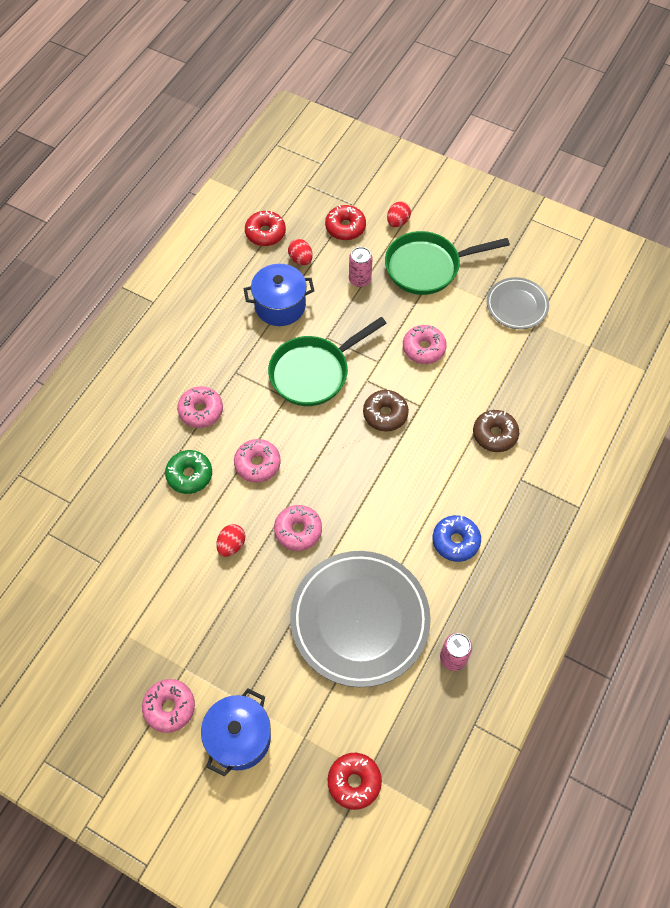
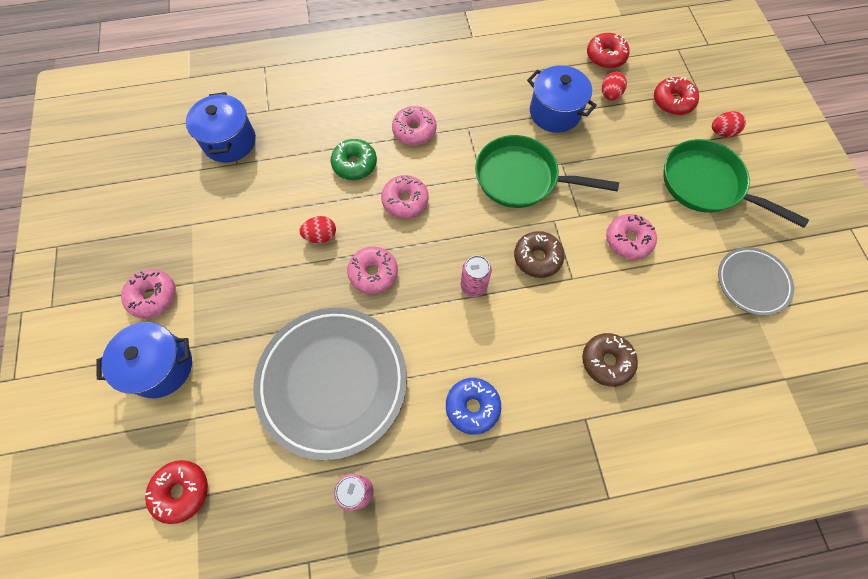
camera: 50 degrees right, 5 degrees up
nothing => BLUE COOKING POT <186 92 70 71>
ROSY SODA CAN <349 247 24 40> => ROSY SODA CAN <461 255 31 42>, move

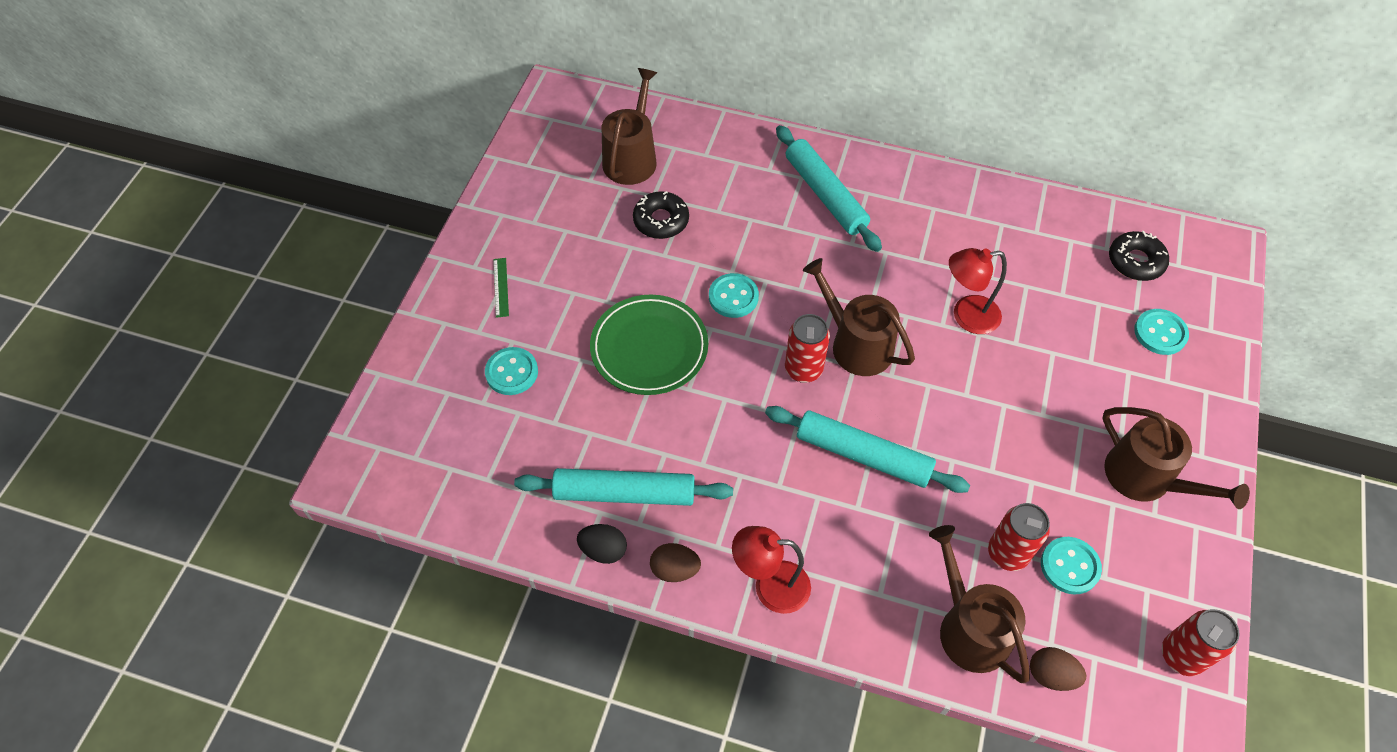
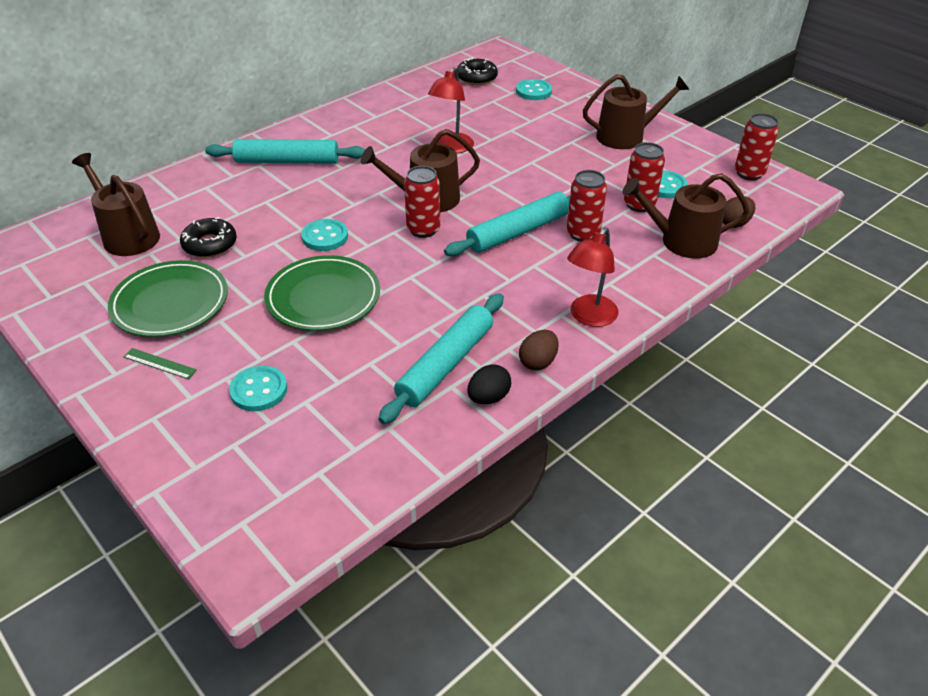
camera: 60 degrees left, 15 degrees down
nothing => LEAF-GREEN DINNER PLATE <108 260 120 77>
nothing => CRIMSON SODA CAN <567 170 40 72>

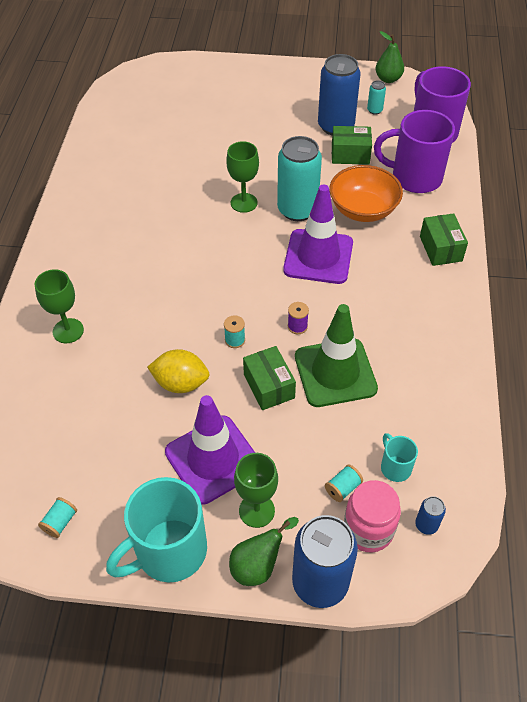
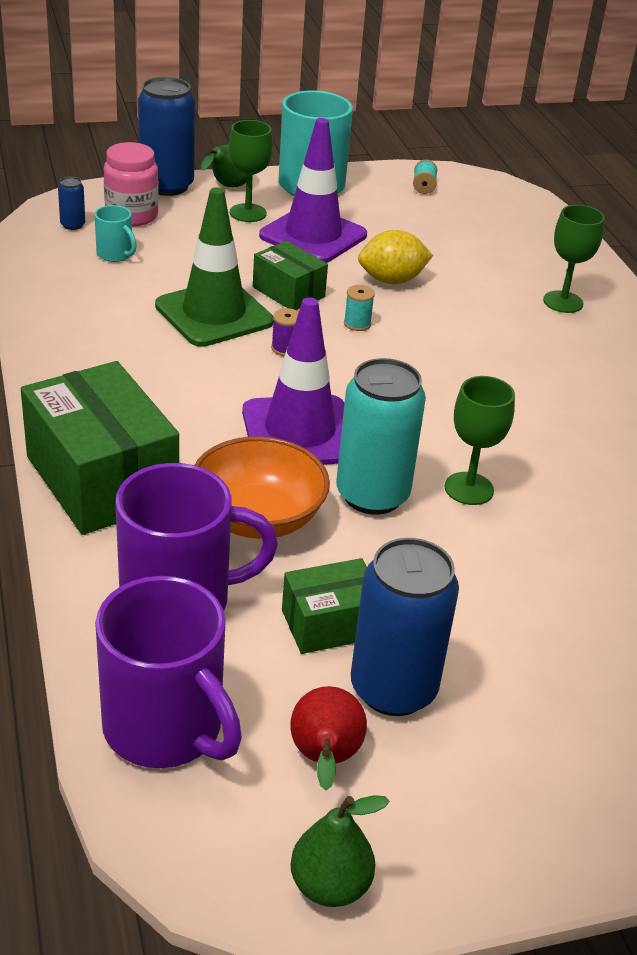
camera: 155 degrees right, 15 degrees down
LEAF-GREEN PACKAGE <420 213 48 53> => LEAF-GREEN PACKAGE <21 361 158 174>, x1.85
TEAL SODA CAN <367 80 19 34> => CRIMSON PEAR <291 686 76 104>
TEAL SPOOL <325 464 38 38> => nothing

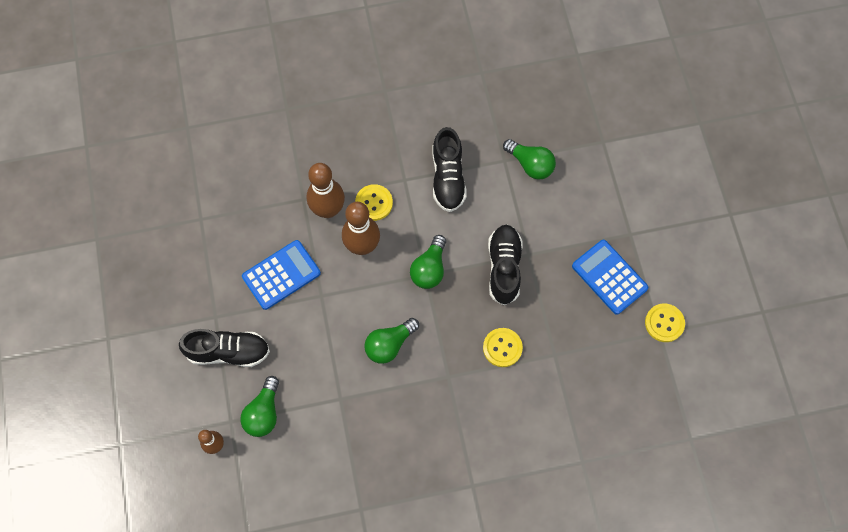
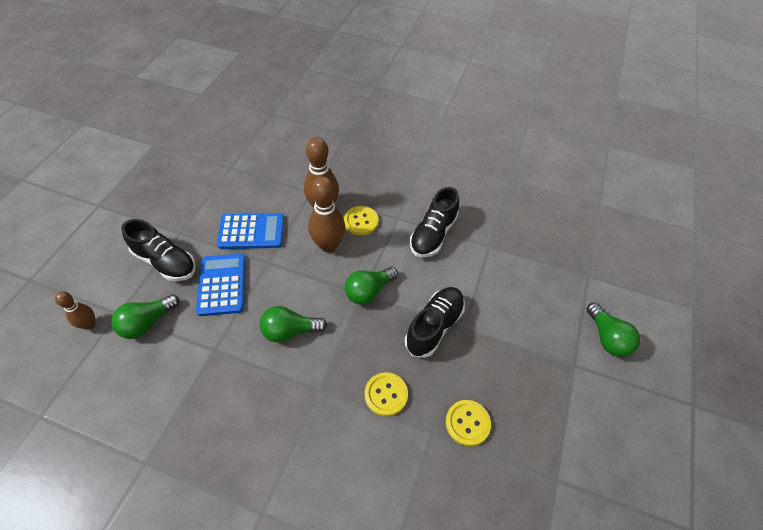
camera: 30 degrees right, 15 degrees down
BLUE ADDING MACHINE <572 240 77 75> => BLUE ADDING MACHINE <196 254 50 62>, move
BRIGHT YELLOW SEWING BUTTON <645 303 40 39> => BRIGHT YELLOW SEWING BUTTON <446 400 45 46>, move
LEAF-GREEN LIGHTBULB <503 139 53 41> => LEAF-GREEN LIGHTBULB <586 302 54 55>, move

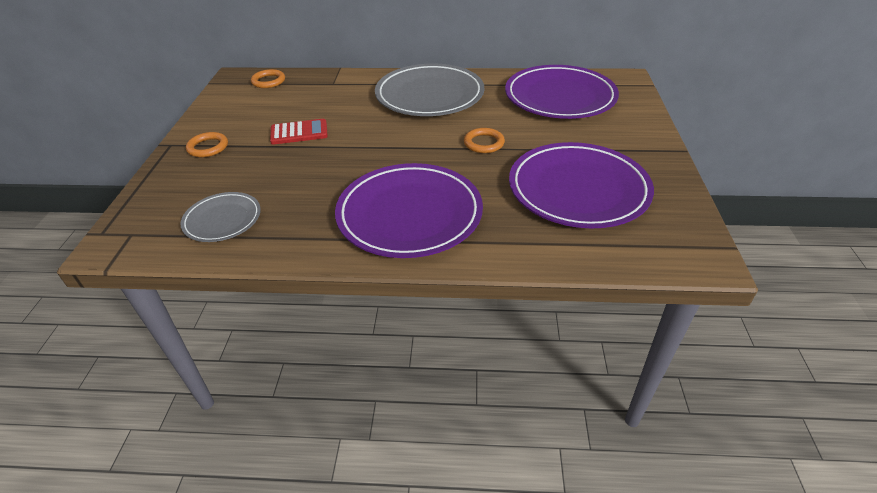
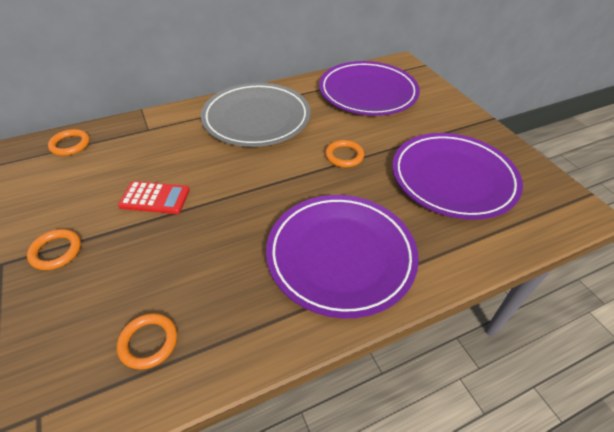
camera: 30 degrees left, 5 degrees up
ASH-GREY DINNER PLATE <180 192 81 50> => ORANGE-COLOURED HOOP <117 313 60 57>
CRIMSON ADDING MACHINE <270 119 58 26> => CRIMSON ADDING MACHINE <118 181 72 33>, 45 degrees clockwise

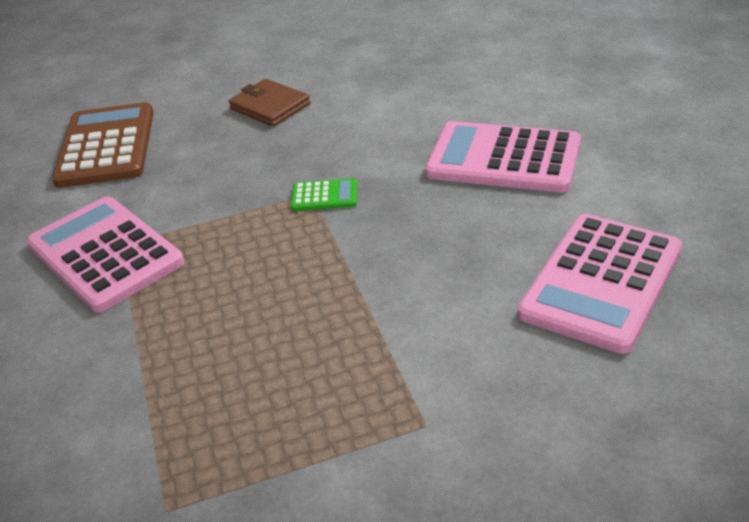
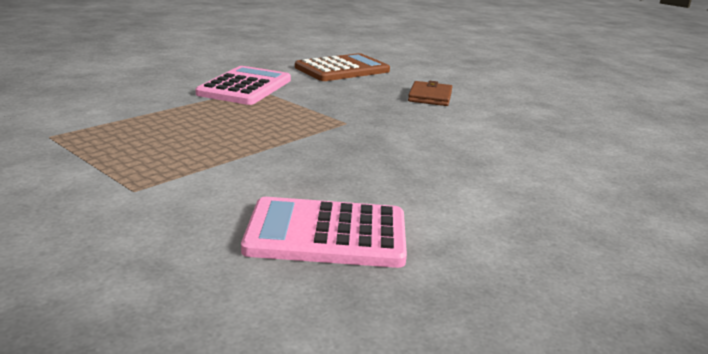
camera: 55 degrees right, 15 degrees down
LEAF-GREEN ADDING MACHINE <291 178 66 33> => nothing
ROSY ADDING MACHINE <425 121 156 71> => nothing

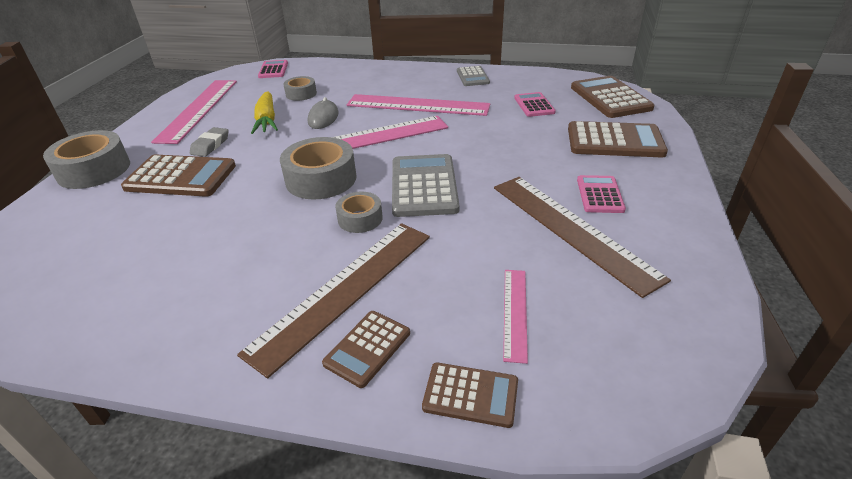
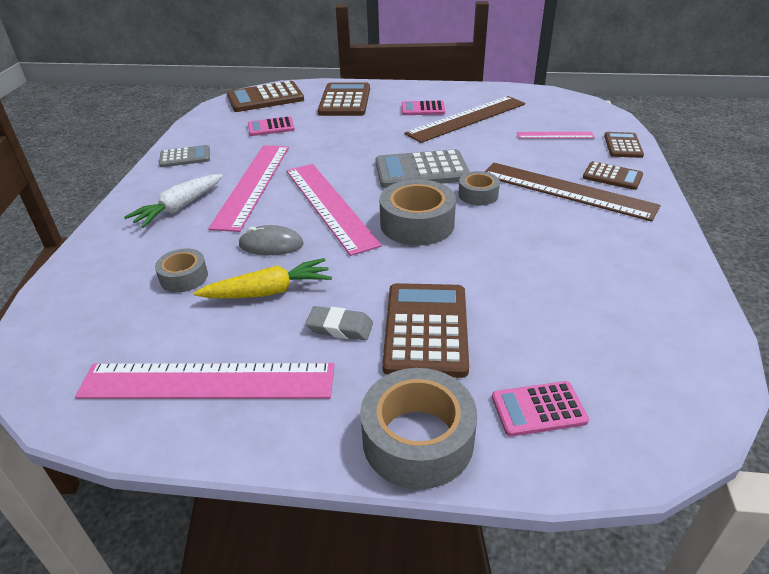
camera: 95 degrees left, 0 degrees up
nothing => PURE WHITE TOY CARROT <124 174 99 54>
ROSY ADDING MACHINE <258 60 30 18> => ROSY ADDING MACHINE <492 381 97 56>, move

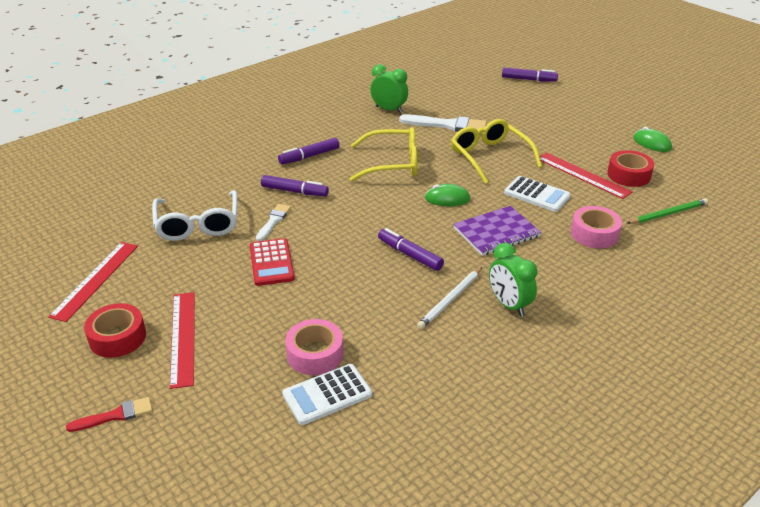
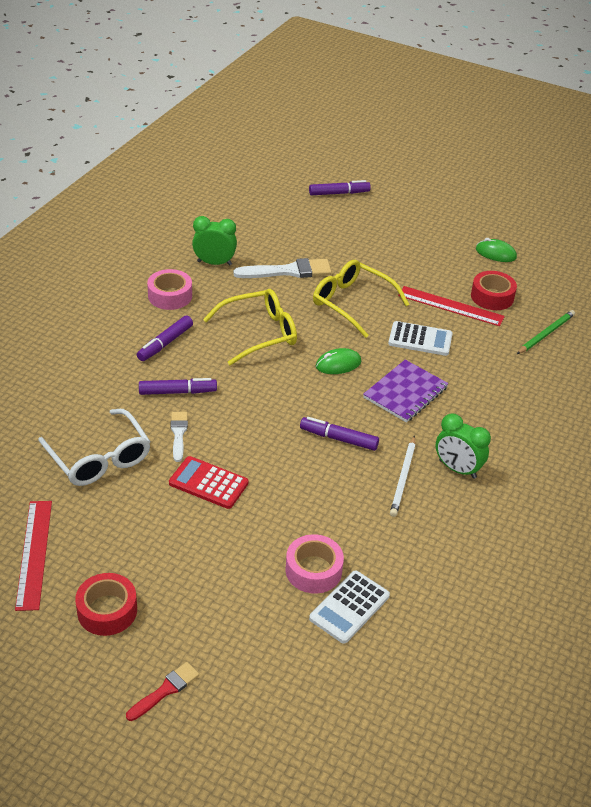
camera: 25 degrees left, 5 degrees up
ROSY STICKY TAPE <571 206 51 42> => ROSY STICKY TAPE <147 269 45 41>, move
CRIMSON ADDING MACHINE <250 238 45 48> => CRIMSON ADDING MACHINE <169 456 79 53>, 150 degrees clockwise
CRIMSON STRAIGHTEDGE <170 292 25 97> => nothing

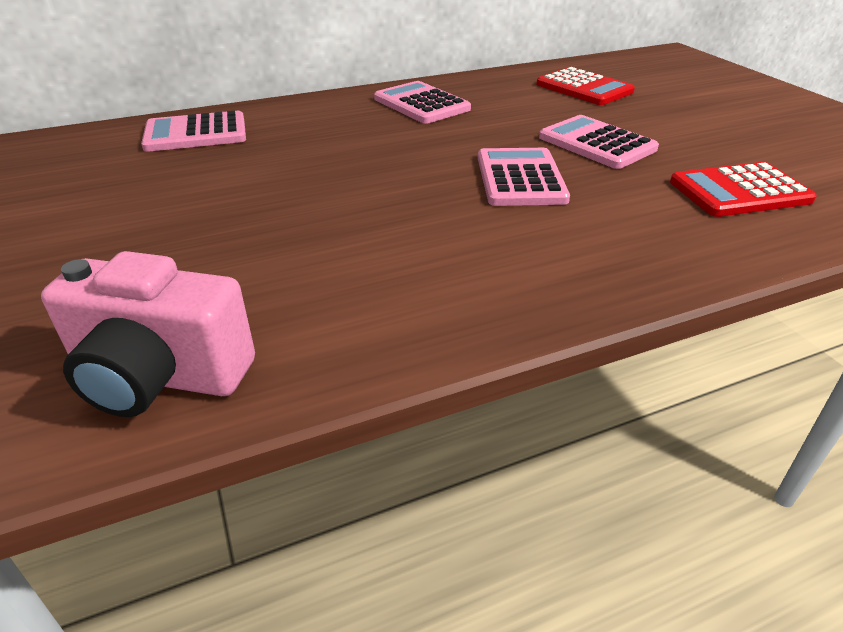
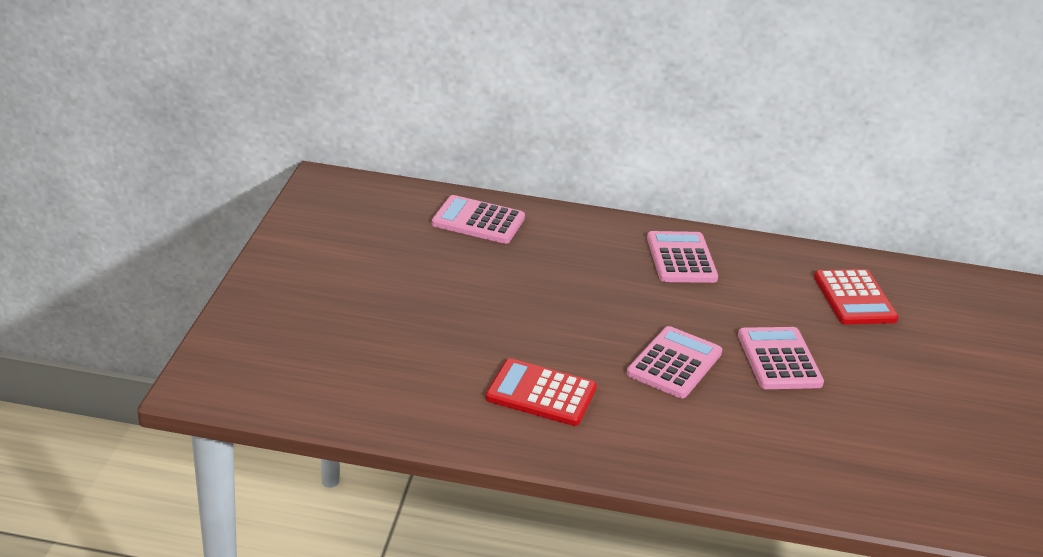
camera: 30 degrees right, 5 degrees down
CRIMSON ADDING MACHINE <670 162 147 55> => CRIMSON ADDING MACHINE <485 358 112 68>, move
ROSY PHOTO CAMERA <41 251 214 166> => nothing

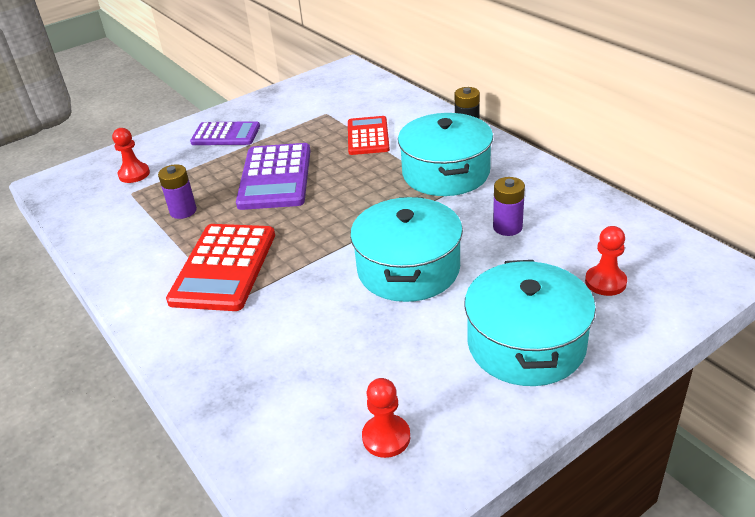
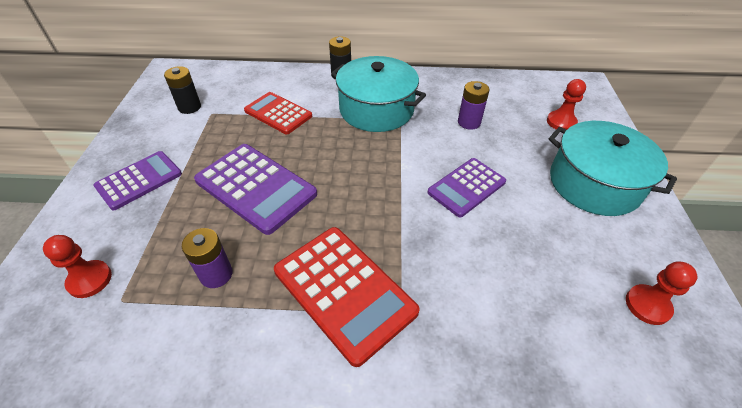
camera: 55 degrees left, 10 degrees up
nothing => JET-BLACK BATTERY <164 66 37 48>
TEAL COOKING POT <350 197 113 105> => PURPLE ADDING MACHINE <427 158 79 60>

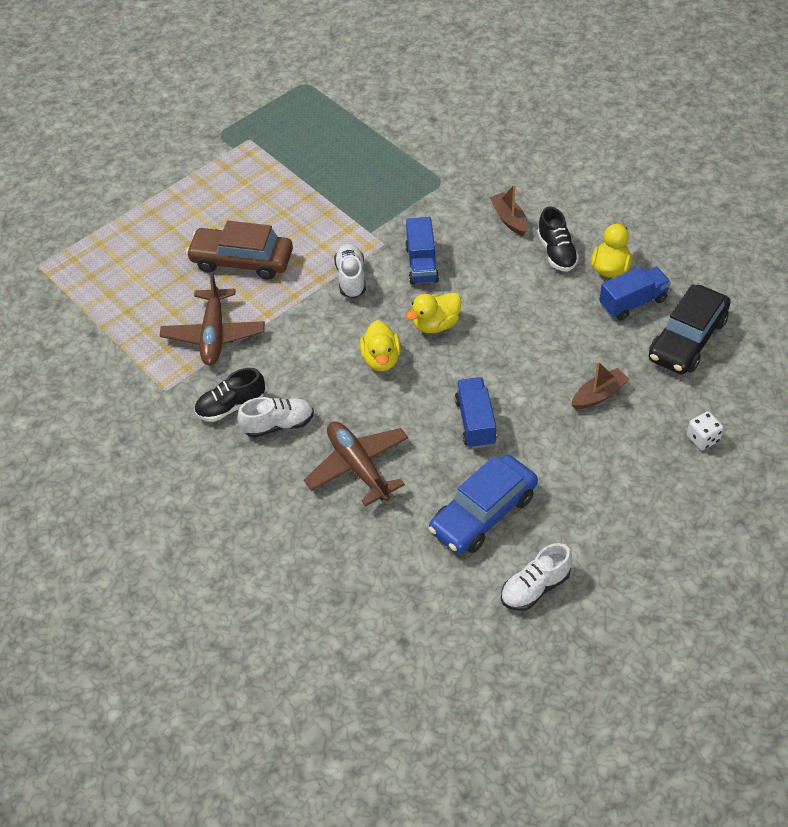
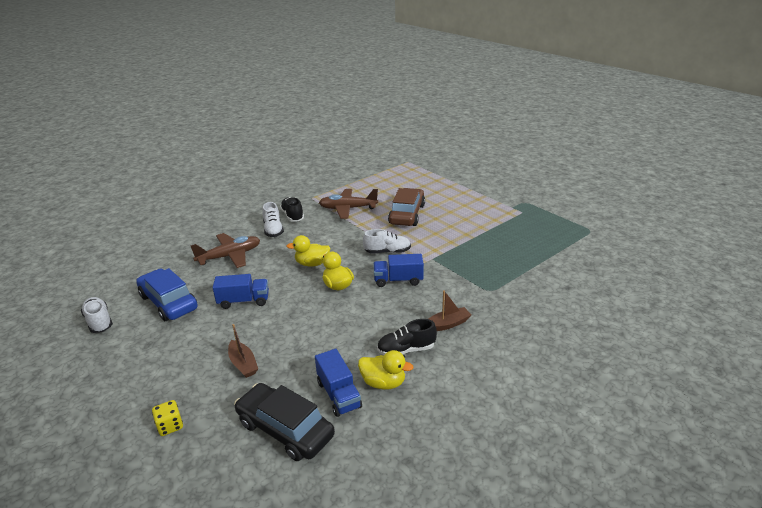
camera: 90 degrees right, 20 degrees down
PURE WHITE DIE <687 411 37 39> => BRIGHT YELLOW DIE <152 400 31 36>

